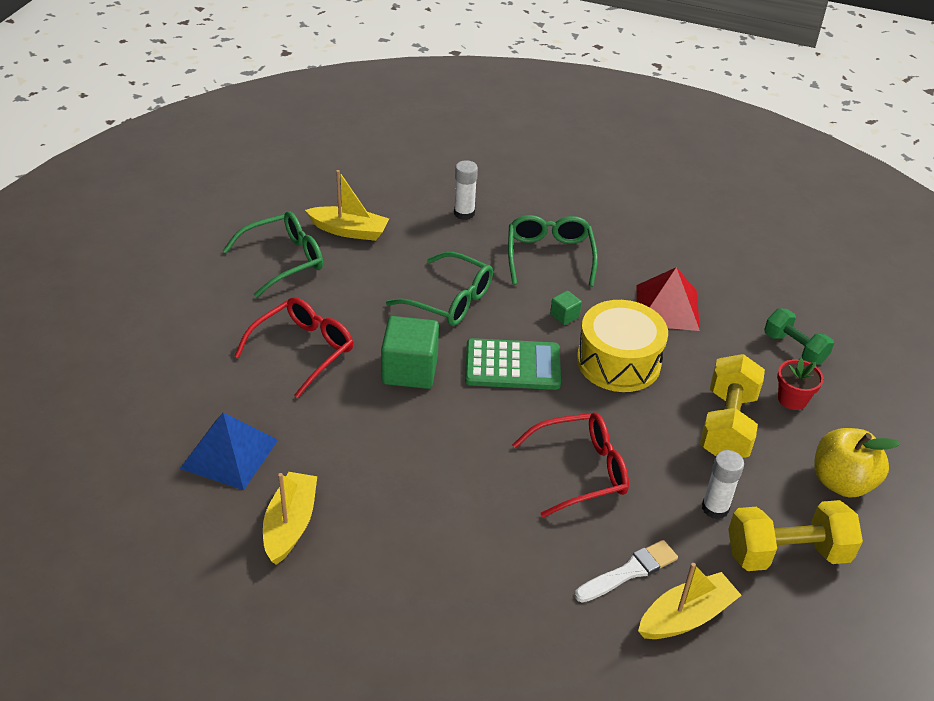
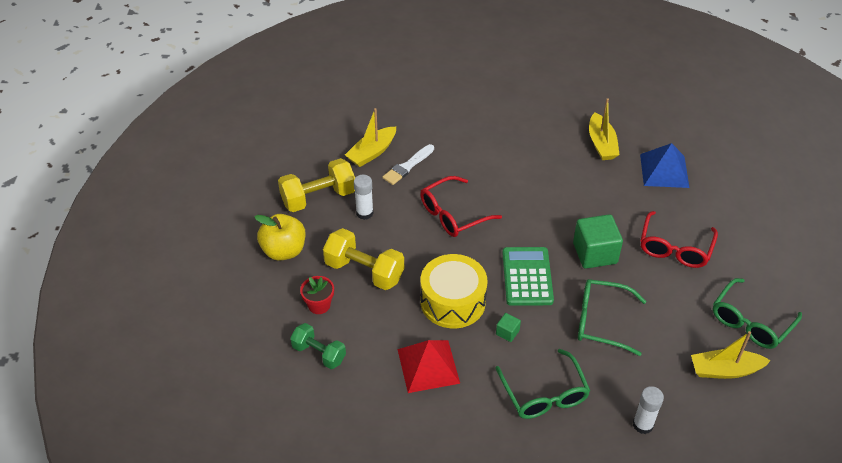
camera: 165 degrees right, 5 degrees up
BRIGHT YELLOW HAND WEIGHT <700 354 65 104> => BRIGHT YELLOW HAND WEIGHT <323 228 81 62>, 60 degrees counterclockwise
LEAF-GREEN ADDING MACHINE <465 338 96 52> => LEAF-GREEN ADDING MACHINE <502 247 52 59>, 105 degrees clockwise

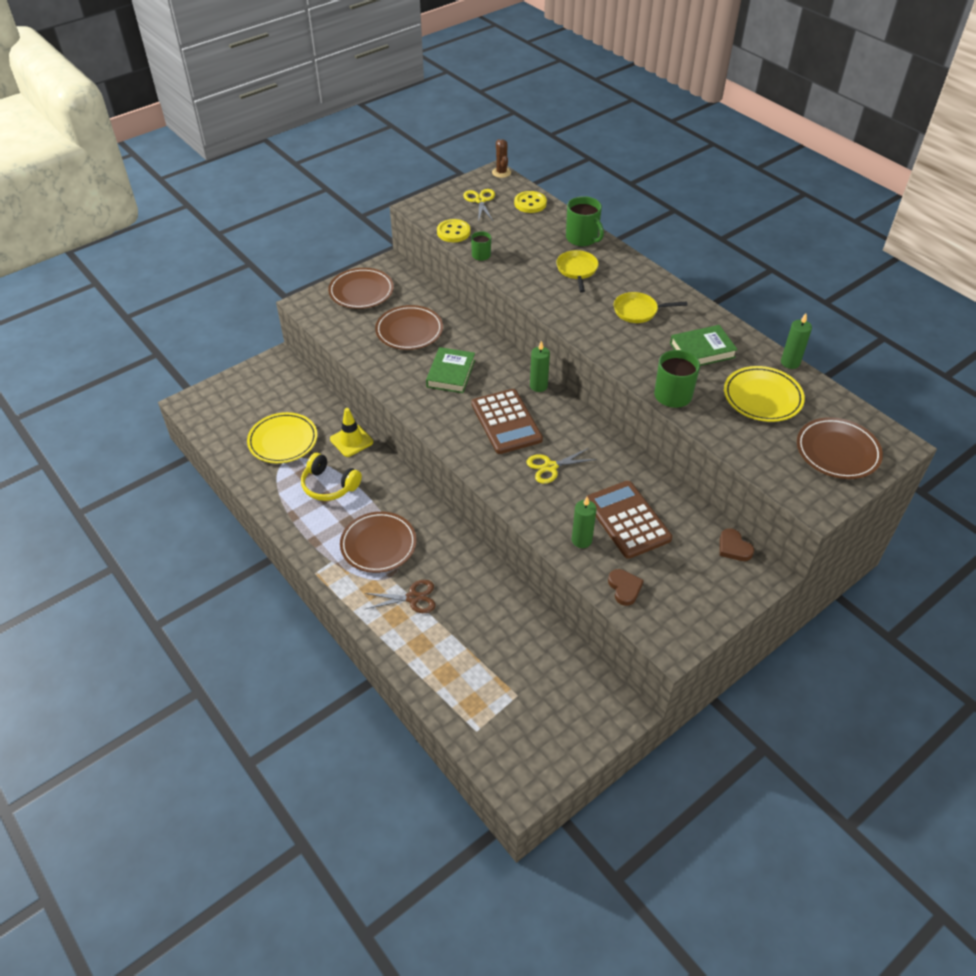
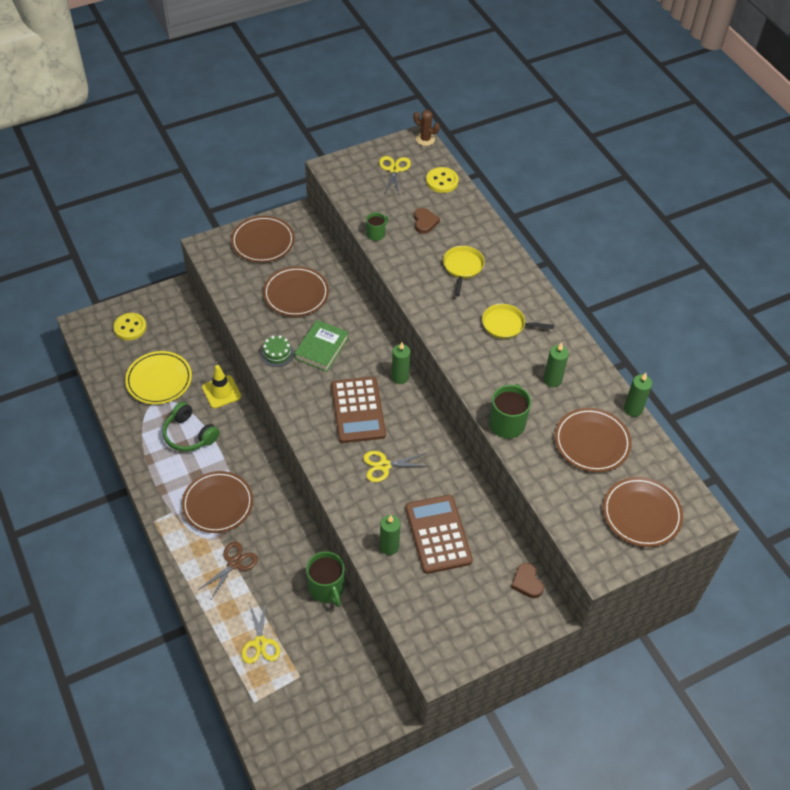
camera: 10 degrees right, 5 degrees up
BRIGHT YELLOW SEWING BUTTON <437 219 33 23> => BRIGHT YELLOW SEWING BUTTON <113 313 33 27>, move
BRIGHT YELLOW HEADPHONES <301 453 61 48> => LEAF-GREEN HEADPHONES <162 402 57 50>
BROWN PAIR OF SCISSORS <365 580 70 33> => BROWN PAIR OF SCISSORS <198 542 60 57>, 60 degrees counterclockwise
nothing => BRIGHT YELLOW PAIR OF SCISSORS <241 602 39 62>
nothing => LEAF-GREEN CAKE <260 335 34 32>
LEAF-GREEN COFFEE MUG <566 196 38 50> => LEAF-GREEN COFFEE MUG <306 551 39 56>, move
BROWN CACTUS <492 139 19 39> => BROWN CACTUS <413 110 27 36>, 60 degrees counterclockwise
BROWN HEART <608 569 36 37> => BROWN HEART <414 208 26 26>, move
LEAF-GREEN HARDCOVER <670 325 68 41> => LEAF-GREEN CANDLE <544 343 25 44>
BRIGHT YELLOW DINNER PLATE <724 366 81 56> => BROWN DINNER PLATE <555 408 77 64>

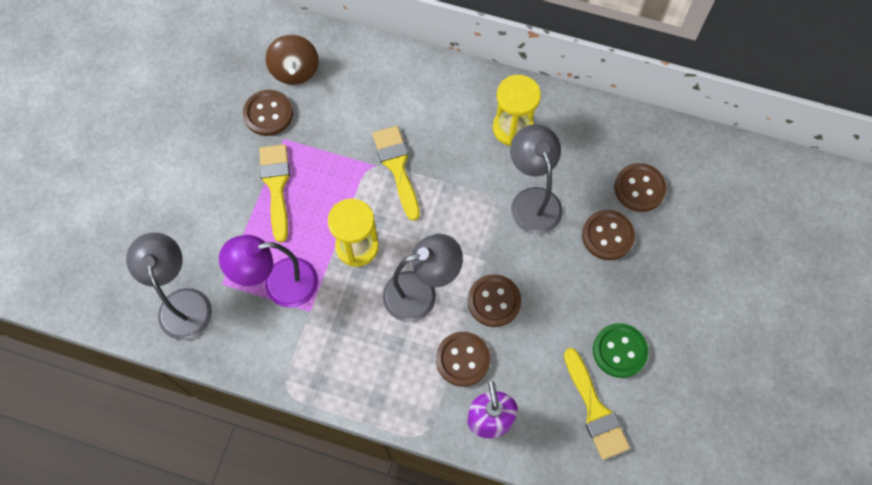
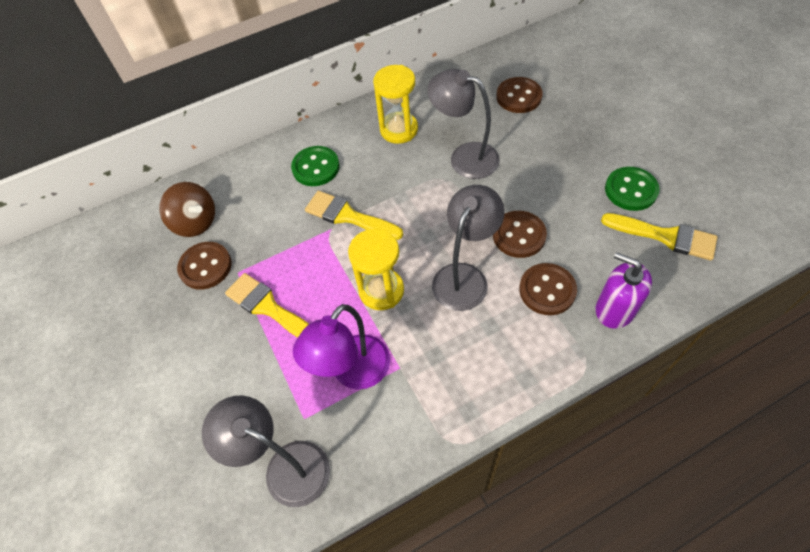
camera: 40 degrees left, 10 degrees down
nothing => LEAF-GREEN SEWING BUTTON <291 146 48 40>
BROWN SEWING BUTTON <582 210 53 50> => nothing

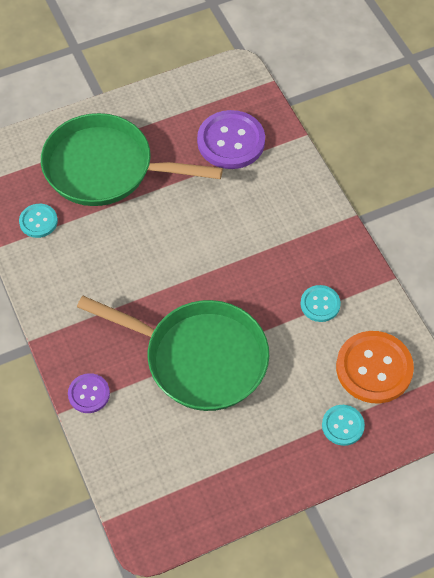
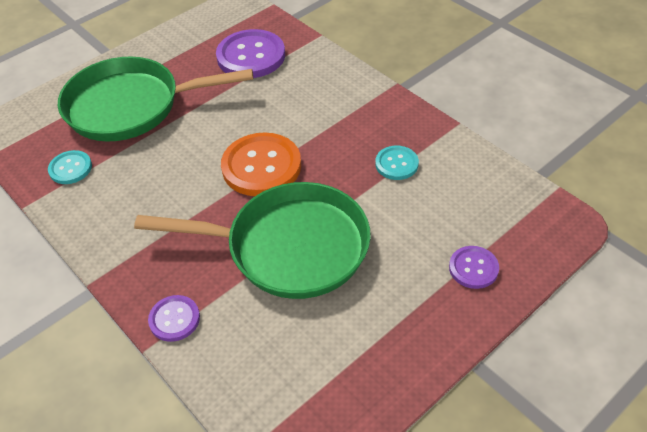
camera: 15 degrees left, 10 degrees down
ORANGE-COLOURED SEWING BUTTON <336 331 78 72> => ORANGE-COLOURED SEWING BUTTON <221 133 80 63>, move
TEAL SEWING BUTTON <322 405 43 41> => PURPLE SEWING BUTTON <449 246 50 43>

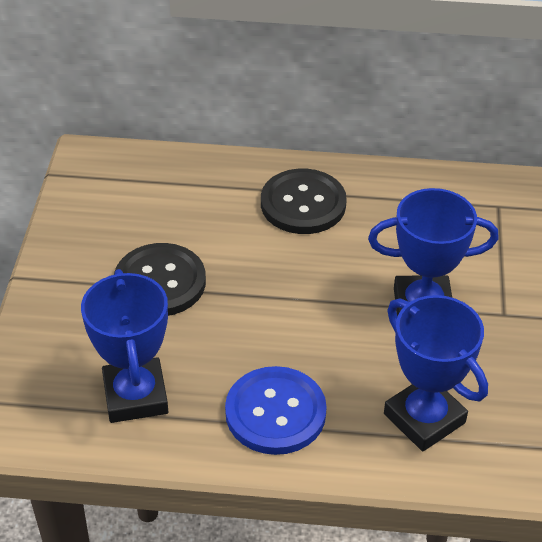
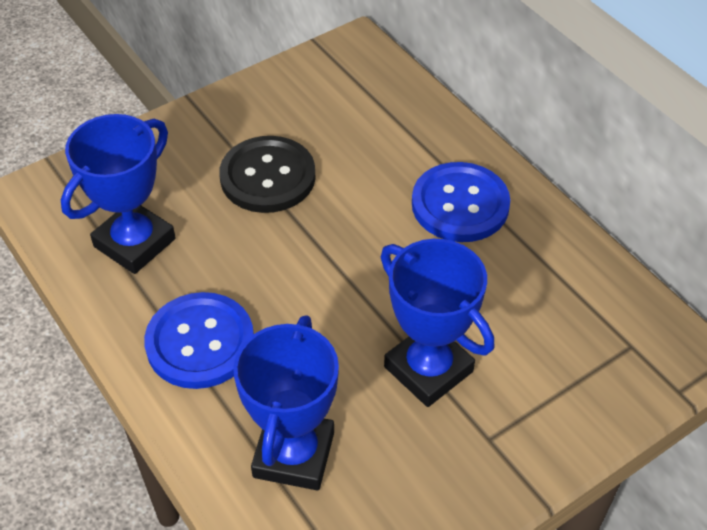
camera: 50 degrees right, 5 degrees up
JET-BLACK SEWING BUTTON <261 169 86 65> => BLUE SEWING BUTTON <412 162 98 80>

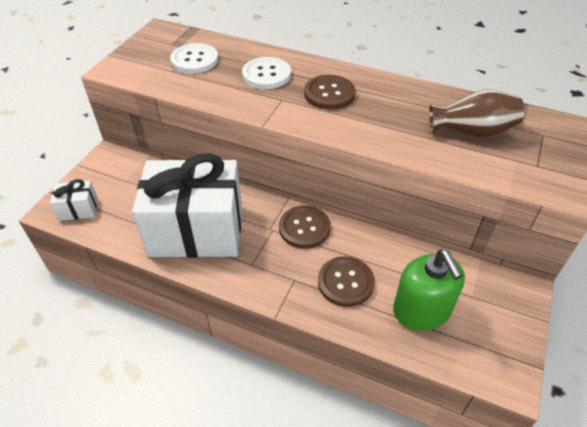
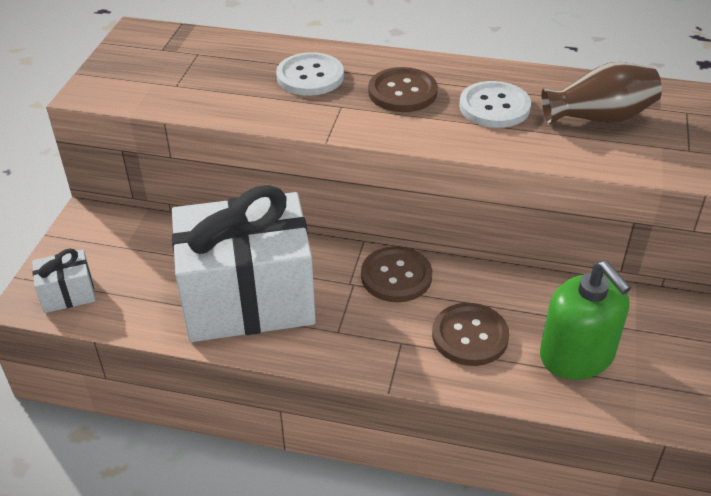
camera: 10 degrees left, 5 degrees down
PURE WHITE SEWING BUTTON <170 43 48 31> => PURE WHITE SEWING BUTTON <459 81 72 47>, move

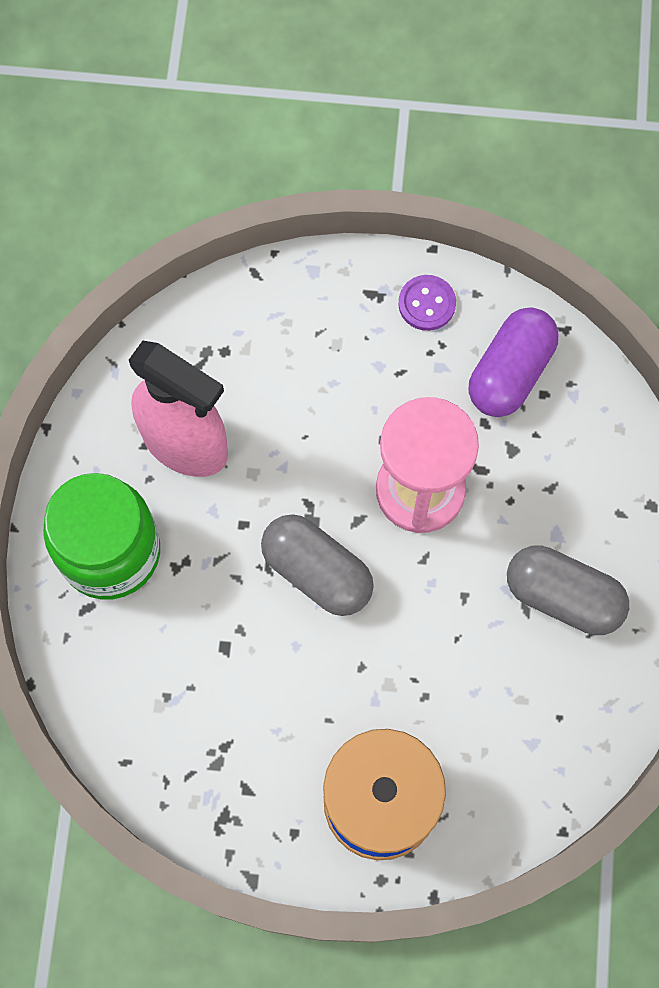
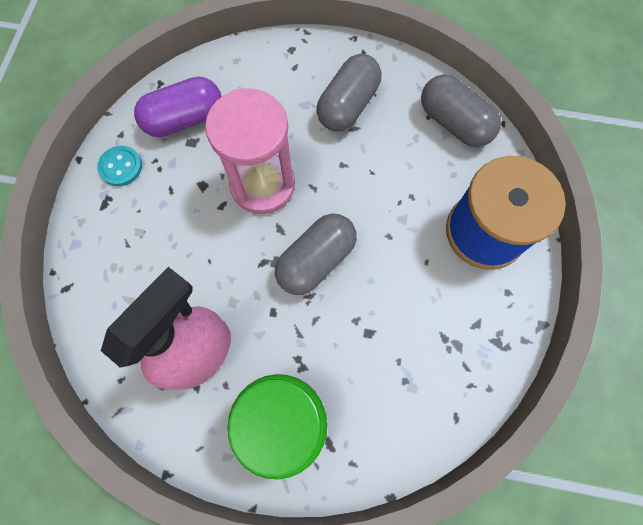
camera: 85 degrees left, 0 degrees up
PURPLE SEWING BUTTON <398 275 58 56> => TEAL SEWING BUTTON <97 146 45 40>
PURPLE PILL SHAPE <469 307 90 110> => PURPLE PILL SHAPE <134 76 88 61>, 60 degrees counterclockwise
nothing => ASH-GREY PILL SHAPE <421 75 80 72>

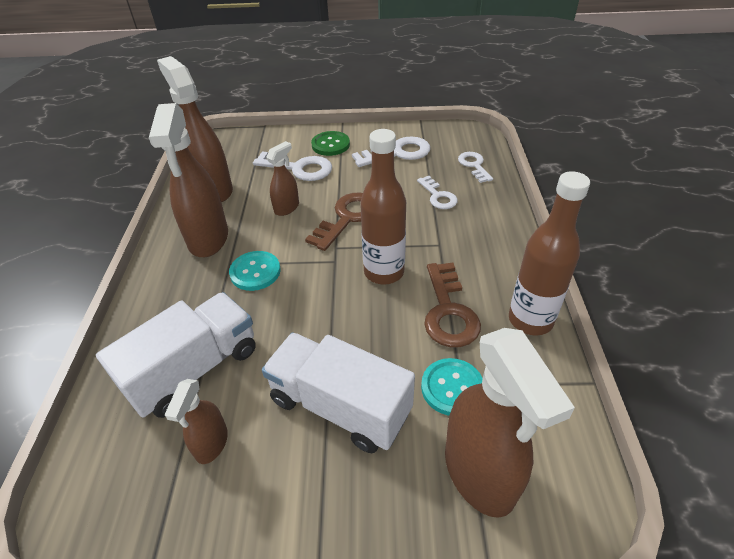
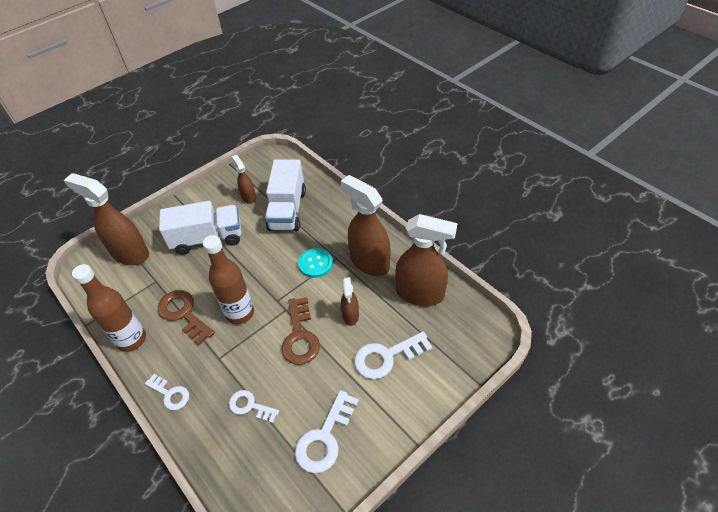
camera: 140 degrees right, 5 degrees up
PURE WHITE DOOR KEY <458 152 35 31> => PURE WHITE DOOR KEY <145 374 44 36>, move
LEAF-GREEN SEWING BUTTON <311 131 39 25> => nothing
TEAL SEWING BUTTON <421 358 62 58> => nothing

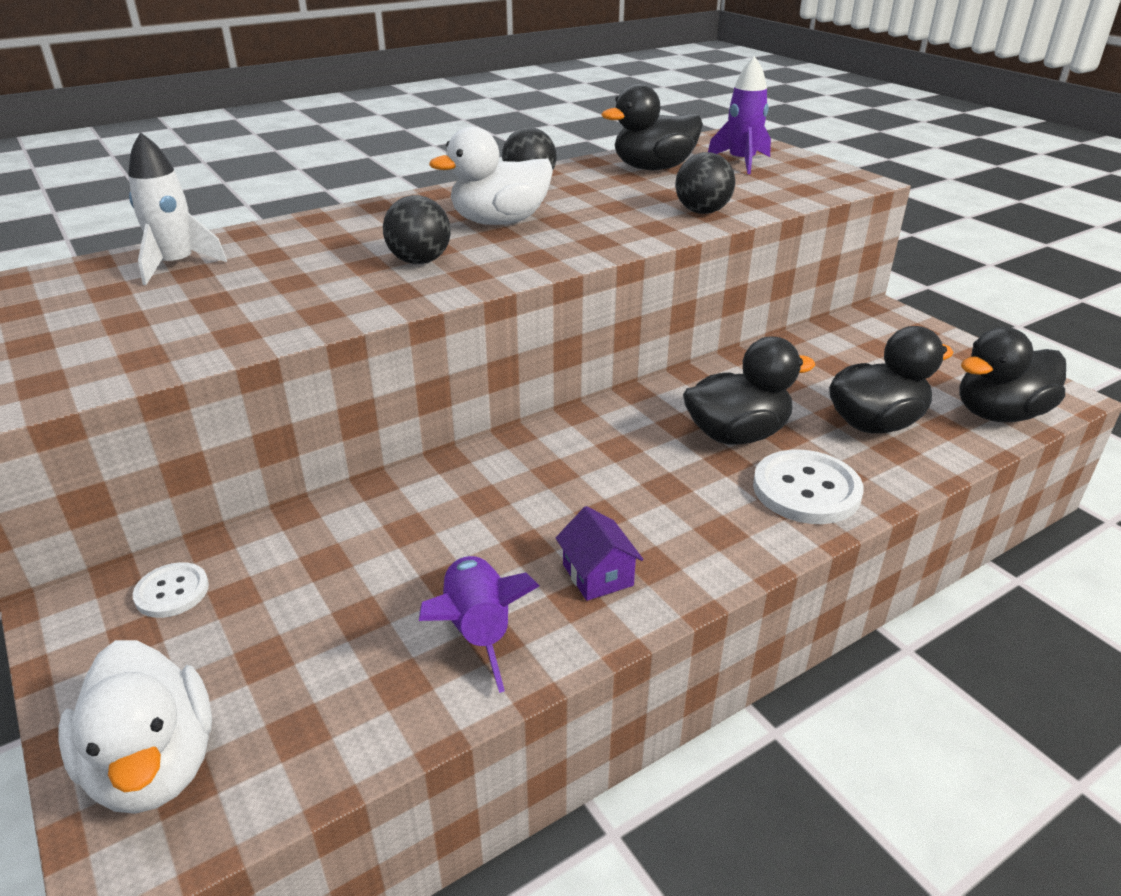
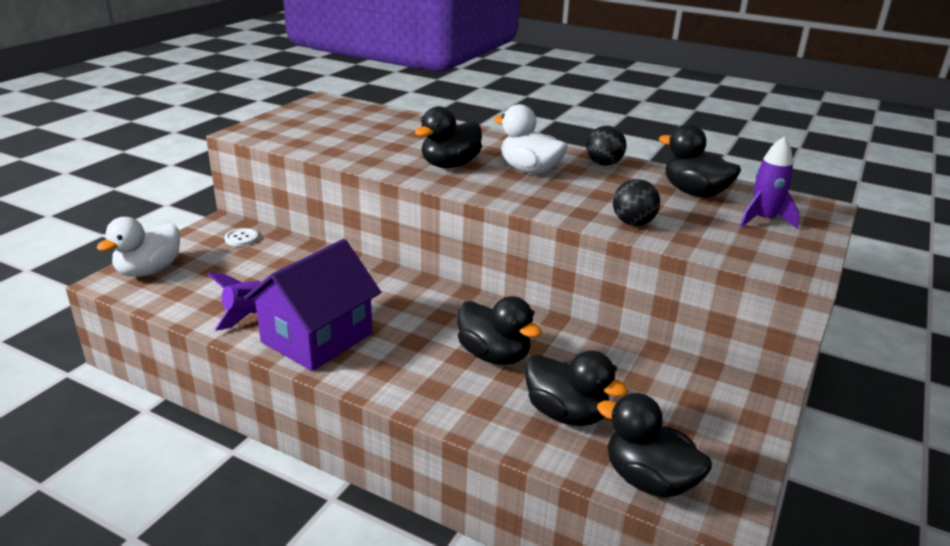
camera: 60 degrees right, 5 degrees down
PURPLE HOUSE <556 506 88 95> => PURPLE HOUSE <244 239 137 132>, x2.48
JET-BLACK PLAY BALL <383 195 68 69> => JET-BLACK TOY DUCK <415 106 67 62>
PURE WHITE SPACESHIP <128 132 99 153> => nothing
PURE WHITE SEWING BUTTON <753 449 111 75> => nothing

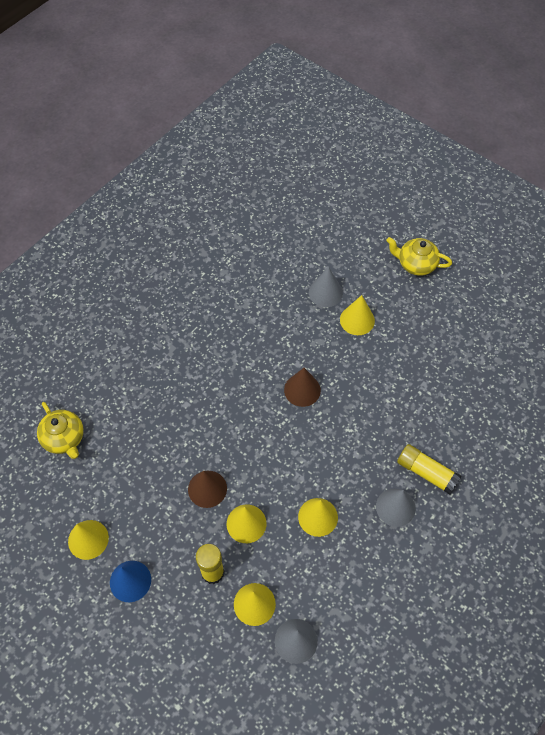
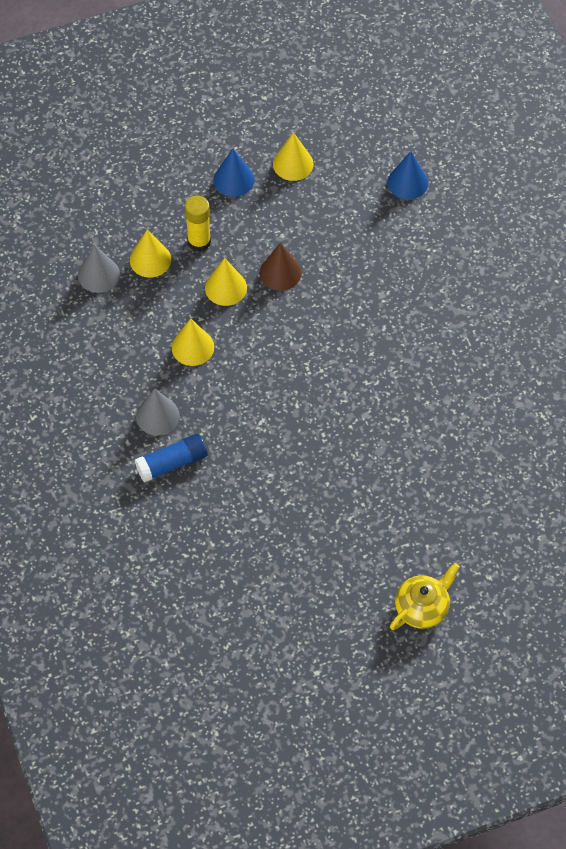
camera: 120 degrees right, 0 degrees up
BRIGHT YELLOW GLUE <397 444 65 51> => BLUE GLUE <135 433 73 50>
BRIGHT YELLOW TEAPOT <37 402 47 57> => BLUE SOLID CONE <387 151 41 49>
BROWN SOLID CONE <284 368 37 39> => nothing
ASH-GREY SOLID CONE <309 267 34 40> => nothing
BRIGHT YELLOW SOLID CONE <340 295 35 40> => nothing

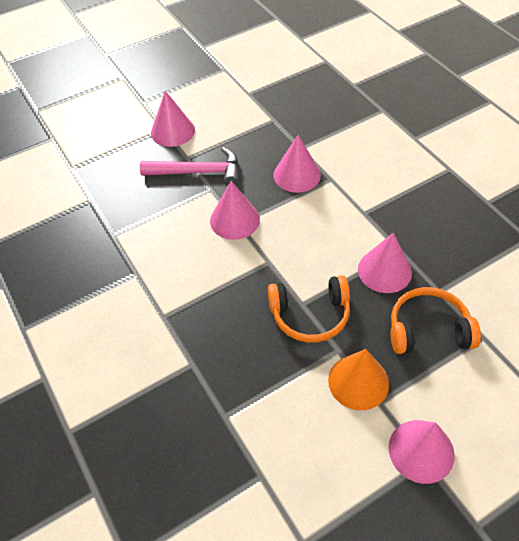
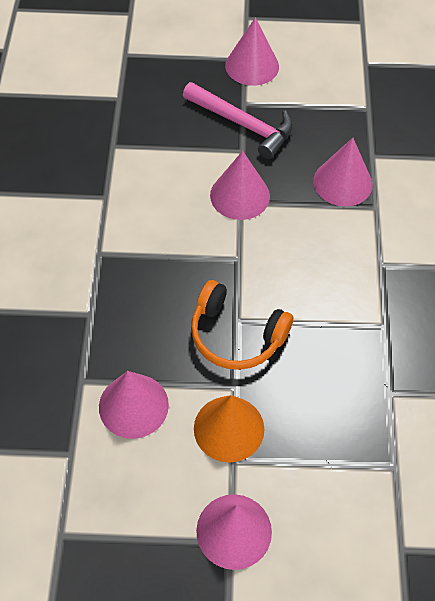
camera: 30 degrees right, 5 degrees up
ROSY SOLID CONE <358 233 54 60> => ROSY SOLID CONE <99 371 70 68>, move
ORANGE-COLOURED HEADPHONES <391 287 90 67> => nothing

